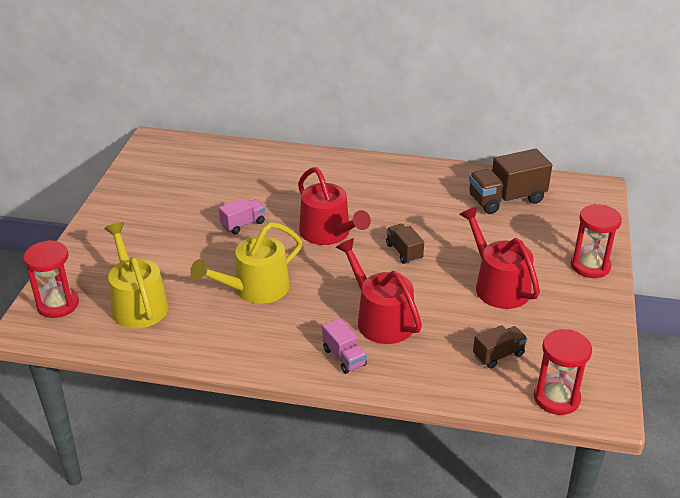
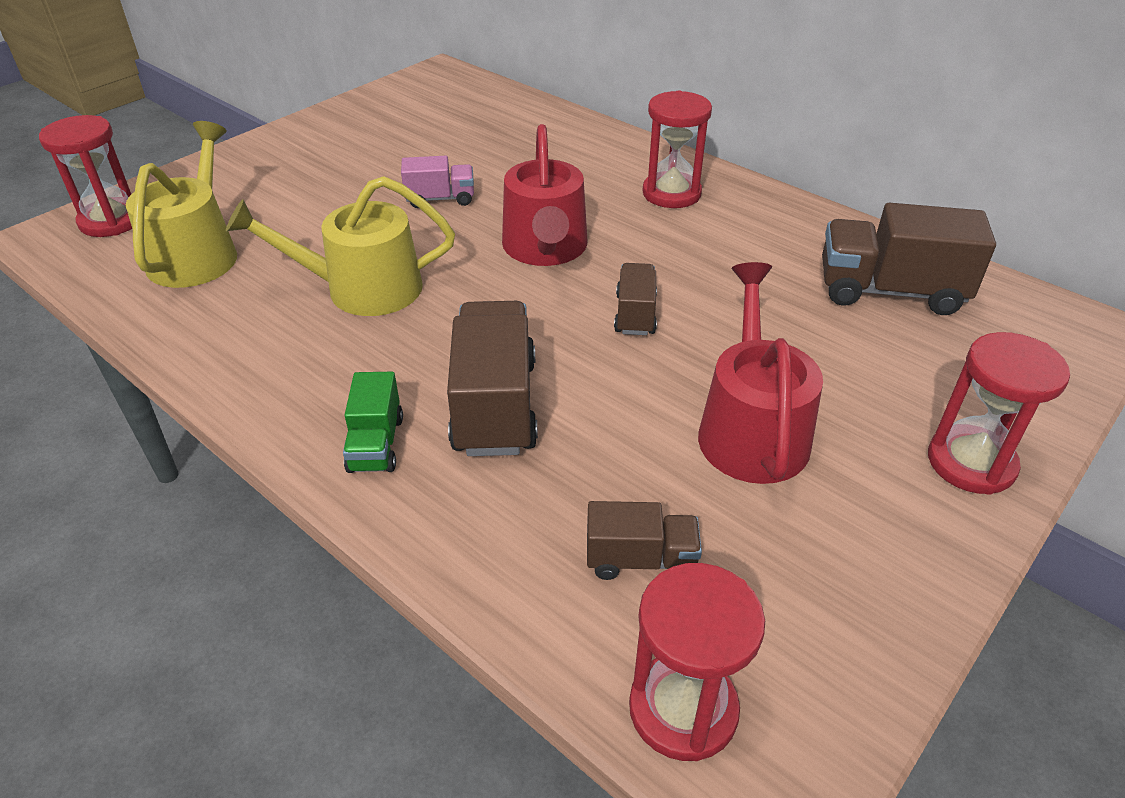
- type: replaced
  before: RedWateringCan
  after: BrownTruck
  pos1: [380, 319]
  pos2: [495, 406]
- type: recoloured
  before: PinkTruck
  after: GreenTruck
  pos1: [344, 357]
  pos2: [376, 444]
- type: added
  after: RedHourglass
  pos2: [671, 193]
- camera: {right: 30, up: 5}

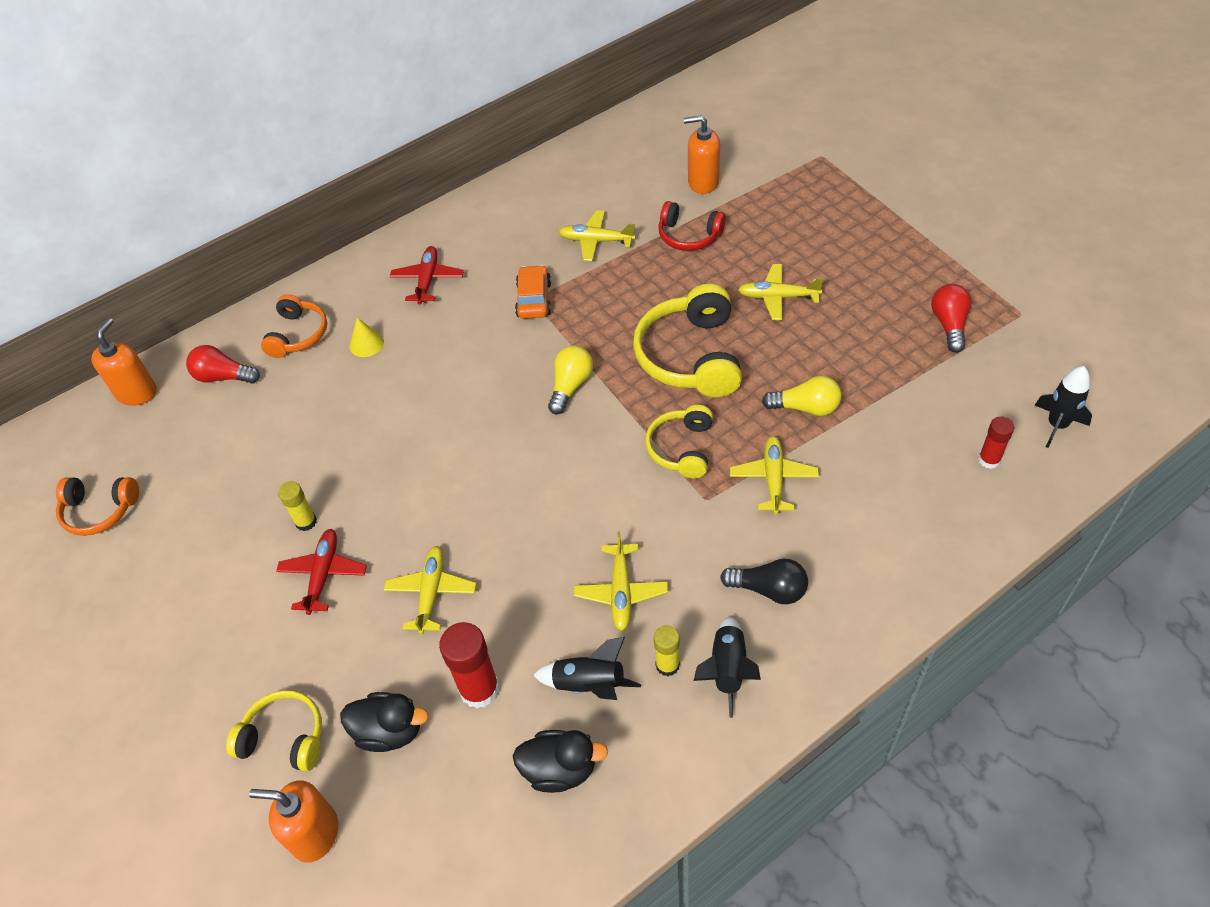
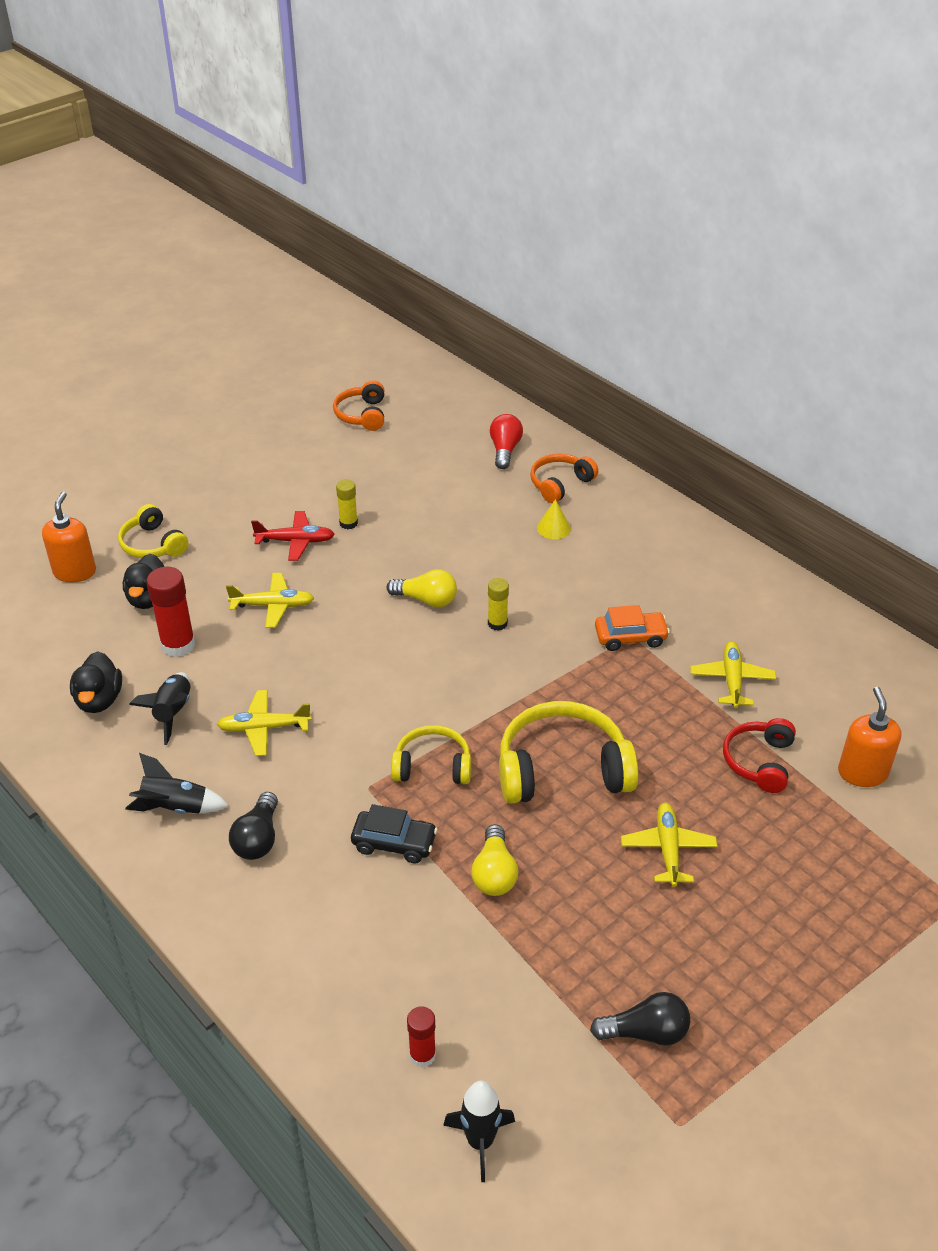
- type: removed
  before: RedPlane
  pos1: [428, 280]
- type: recoloured
  before: RedLightBulb
  after: BlackLightBulb
  pos1: [949, 325]
  pos2: [645, 1032]
- type: turned
  before: OrangeHeadphones
  pos1: [298, 335]
  pos2: [560, 484]
  turn: 135
- type: removed
  before: OrangeSoapDispenser
  pos1: [137, 393]
- type: moved
  before: YellowLightBulb
  pos1: [570, 386]
  pos2: [426, 600]
- type: replaced
  before: YellowPlane
  after: BlackCar
  pos1: [773, 478]
  pos2: [394, 843]
- type: moved
  before: YellowGlueStick
  pos1: [667, 665]
  pos2: [497, 623]
- type: turned
  before: YellowHeadphones
  pos1: [285, 737]
  pos2: [153, 544]
  turn: 135
- camera: {right: 80, up: -10}

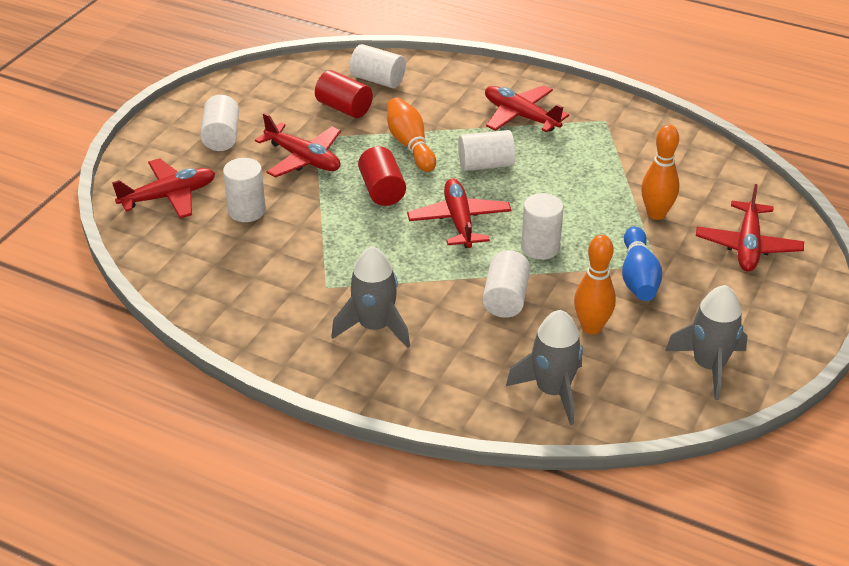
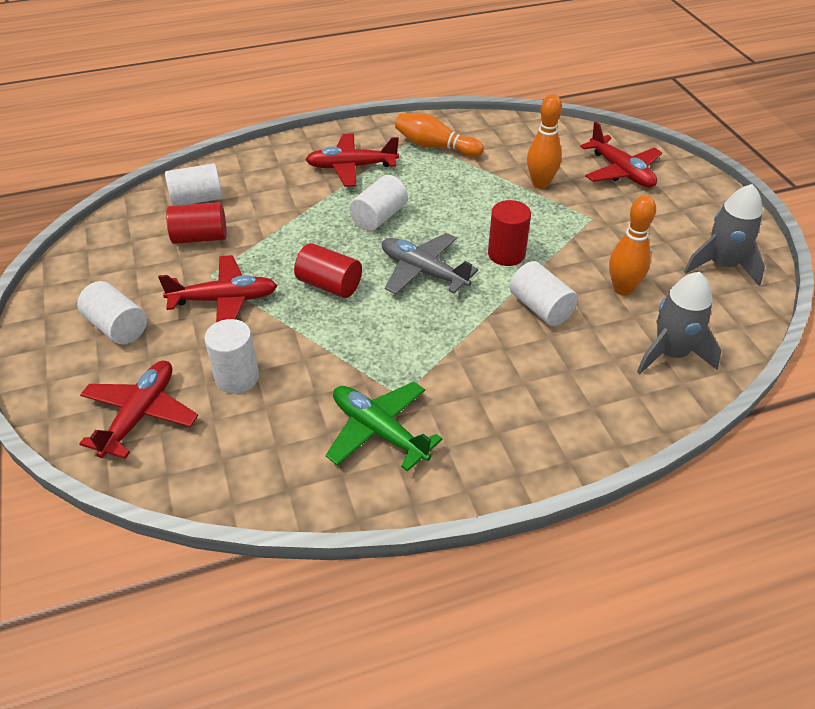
- type: moved
  before: OrangeBowlingPin
  pos1: [410, 144]
  pos2: [435, 146]
- type: recoloured
  before: RedPlane
  after: GreyPlane
  pos1: [459, 221]
  pos2: [423, 271]
- type: recoloured
  before: WhiteCylinder
  after: RedCylinder
  pos1: [540, 247]
  pos2: [506, 254]
- type: removed
  before: BlueBowlingPin
  pos1: [638, 277]
- type: removed
  before: GreyRocket
  pos1: [375, 327]
- type: added
  after: GreenPlane
  pos2: [379, 431]
- camera: {right: -45, up: 5}

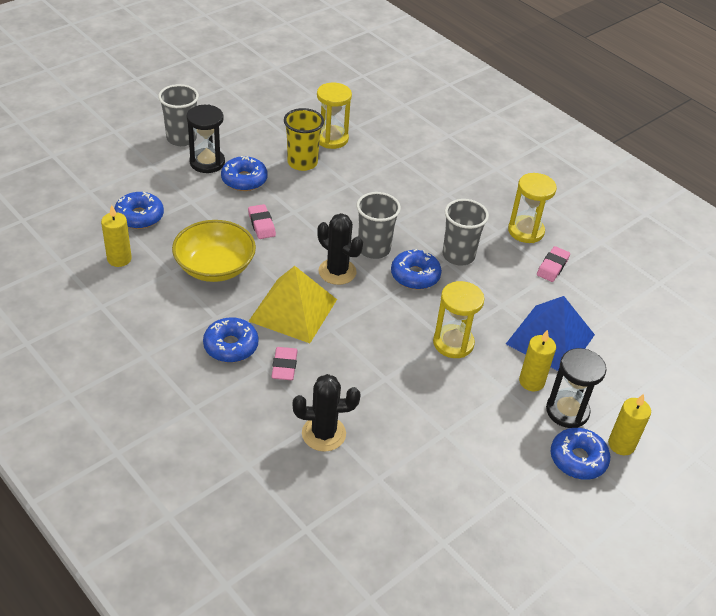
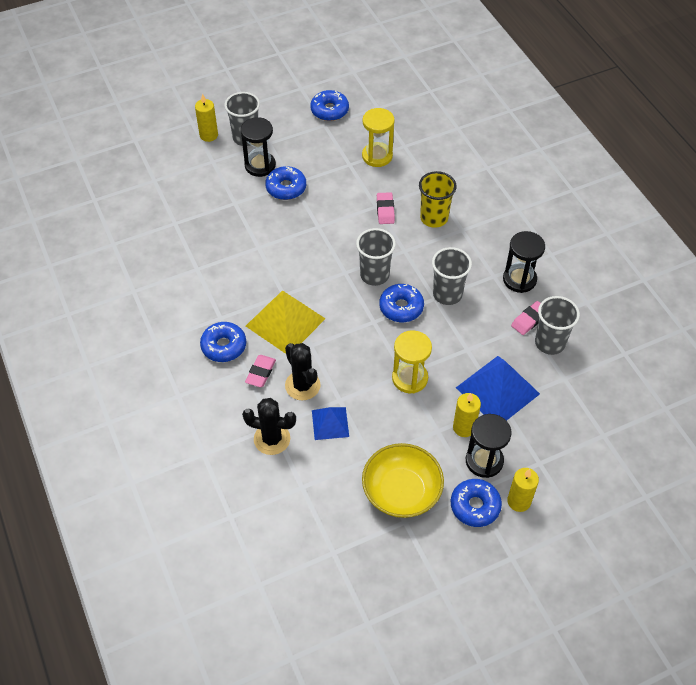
- type: moved
  before: YellowCup
  pos1: [302, 163]
  pos2: [434, 218]
- type: recoloured
  before: YellowHourglass
  after: BlackHourglass
  pos1: [526, 231]
  pos2: [519, 279]
- type: moved
  before: BlueDonut
  pos1: [139, 216]
  pos2: [329, 110]
- type: moved
  before: PinkEraser
  pos1: [261, 224]
  pos2: [385, 210]
- type: moved
  before: YellowCandle
  pos1: [119, 259]
  pos2: [209, 135]
- type: moved
  before: BlackCactus
  pos1: [337, 272]
  pos2: [302, 385]
- type: moved
  before: YellowBowl
  pos1: [215, 267]
  pos2: [401, 491]
- type: added
  after: GreyCup
  pos2: [550, 343]
- type: added
  after: BluePyramid
  pos2: [330, 423]
- camera: {right: 20, up: 10}

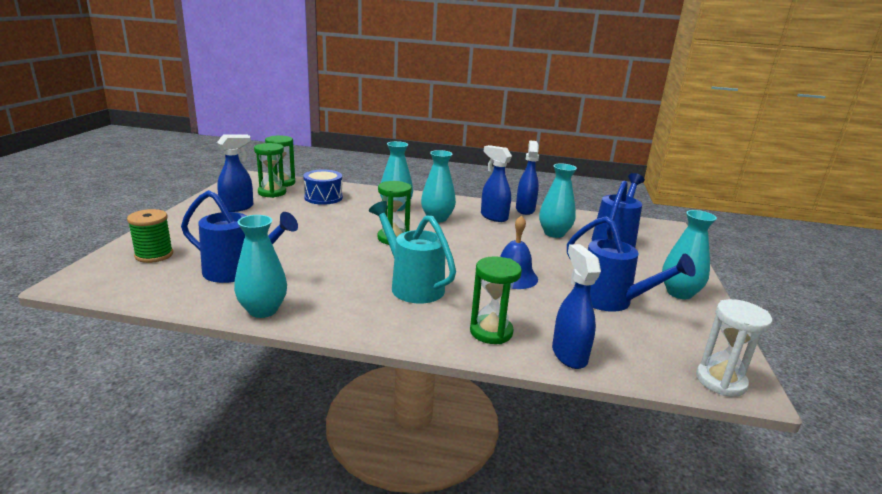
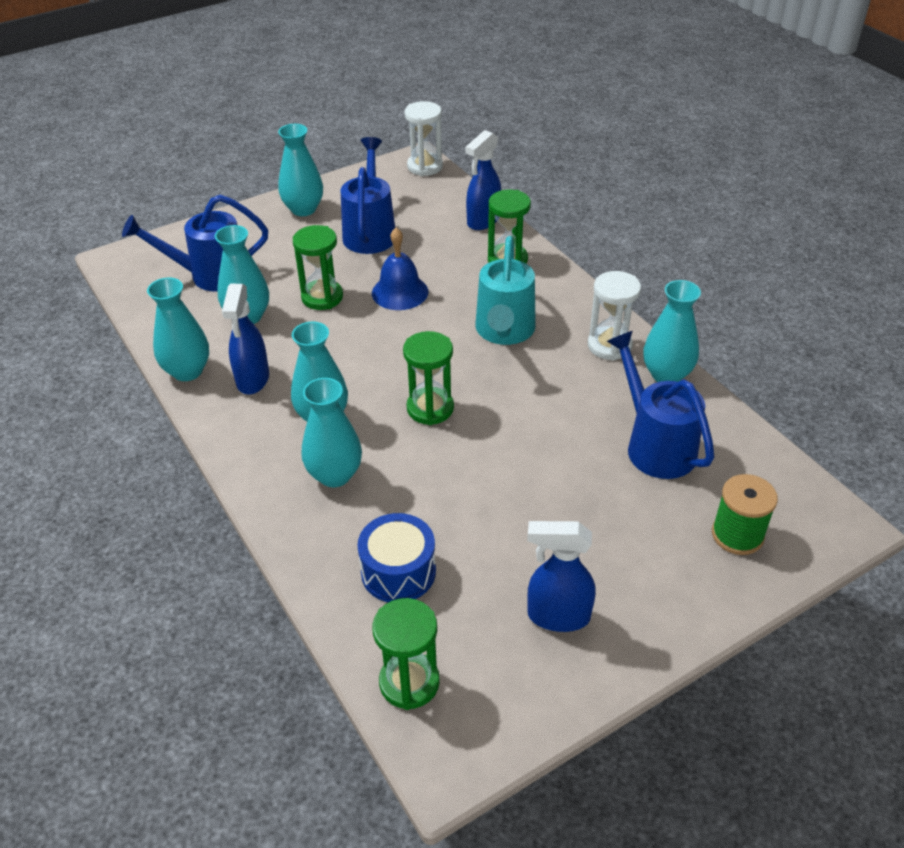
- type: replaced
  before: BlueSprayBottle
  after: TurquoiseVase
  pos1: [525, 209]
  pos2: [187, 371]
- type: moved
  before: GreenHourglass
  pos1: [272, 193]
  pos2: [322, 297]
- type: added
  after: WhiteHourglass
  pos2: [609, 346]
- camera: {right: -130, up: 20}

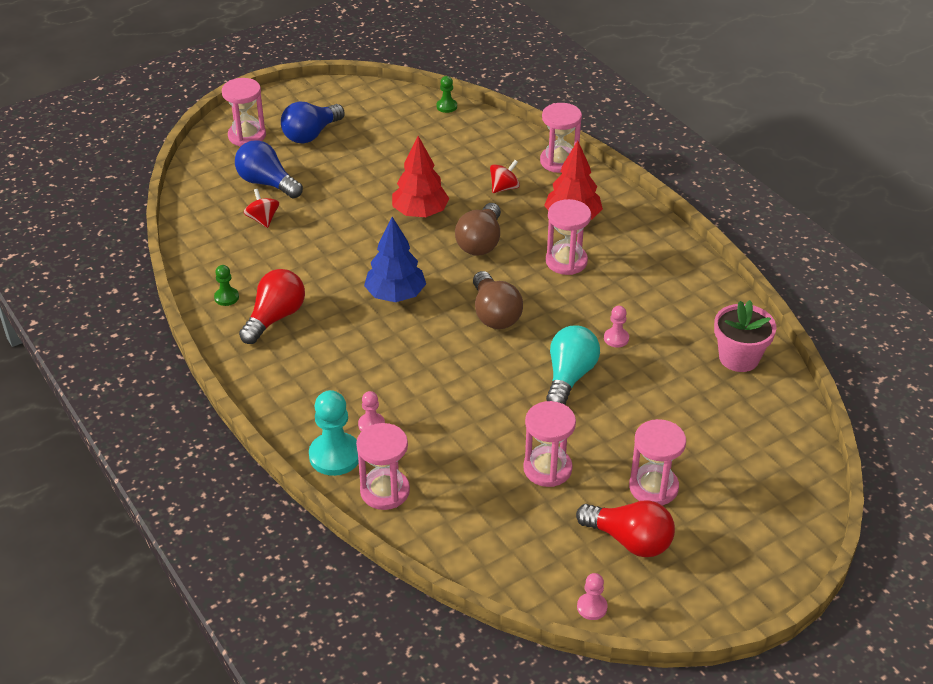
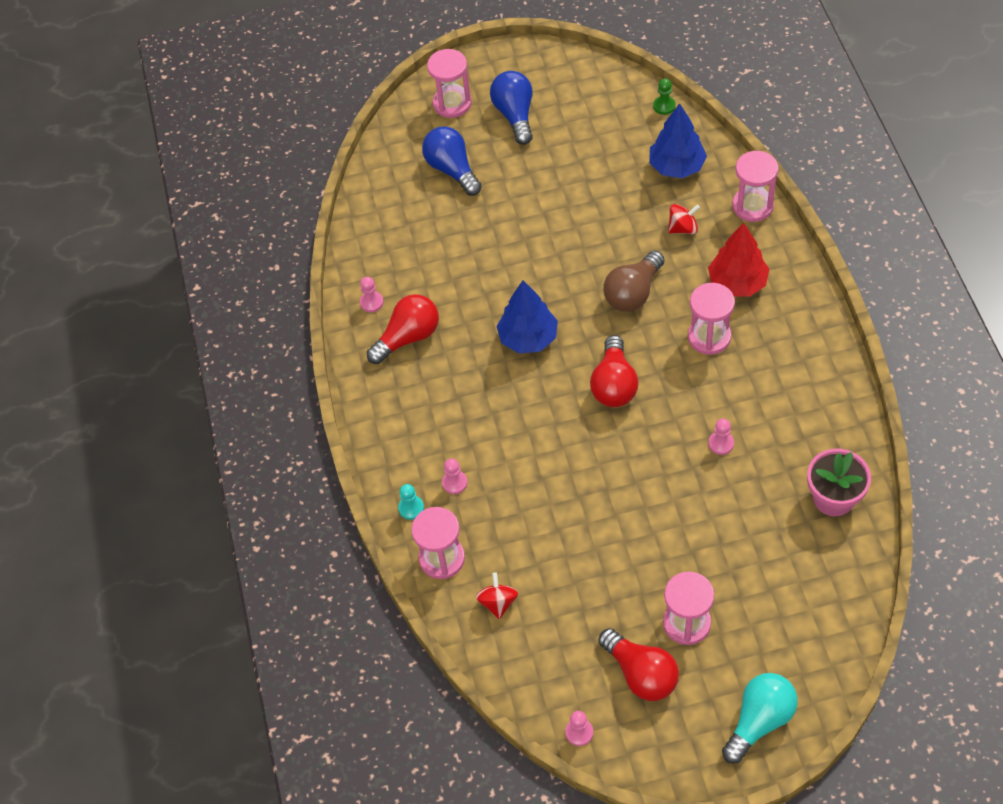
- type: turned
  before: BlueLightBulb
  pos1: [311, 134]
  pos2: [515, 115]
  turn: 105
- type: removed
  before: RedTree
  pos1: [420, 213]
- type: moved
  before: RedSpinningTop
  pos1: [263, 219]
  pos2: [498, 602]
- type: recoloured
  before: GreenPawn
  after: PinkPawn
  pos1: [226, 297]
  pos2: [371, 302]
- type: recoloured
  before: BrownLightBulb
  after: RedLightBulb
  pos1: [494, 314]
  pos2: [614, 384]
- type: moved
  before: TurquoiseLightBulb
  pos1: [569, 377]
  pos2: [759, 721]
- type: resized
  before: TurquoisePawn
  pos1: [335, 456]
  pos2: [411, 508]
  scale: 0.53
- type: removed
  before: PinkHourglass
  pos1: [547, 469]
- type: added
  after: BlueTree
  pos2: [676, 166]
- camera: {right: 25, up: 15}

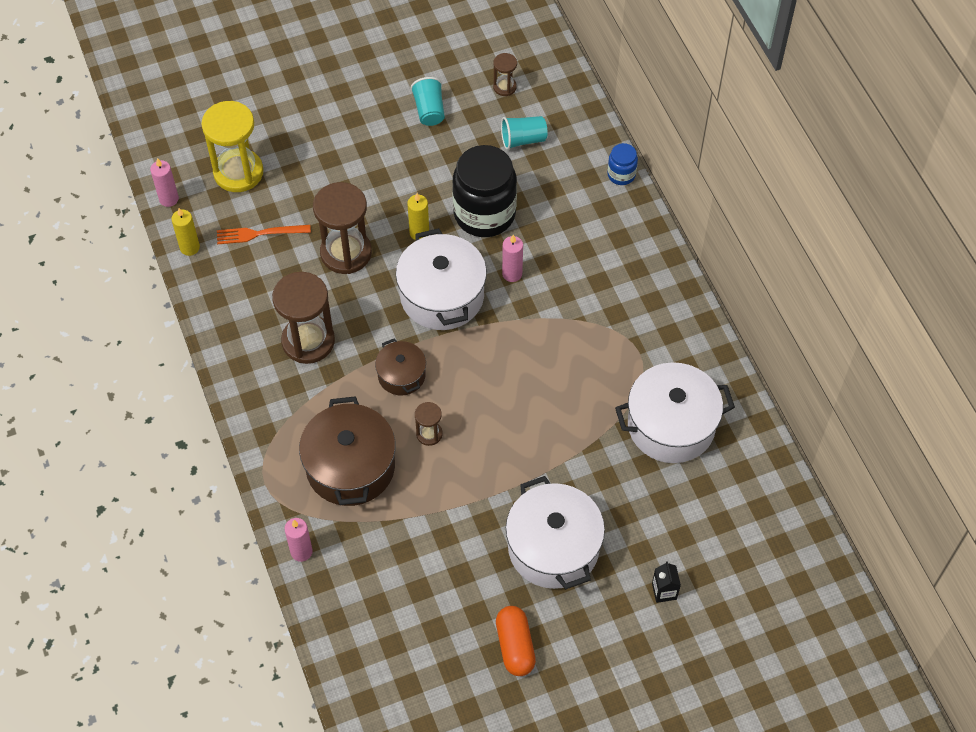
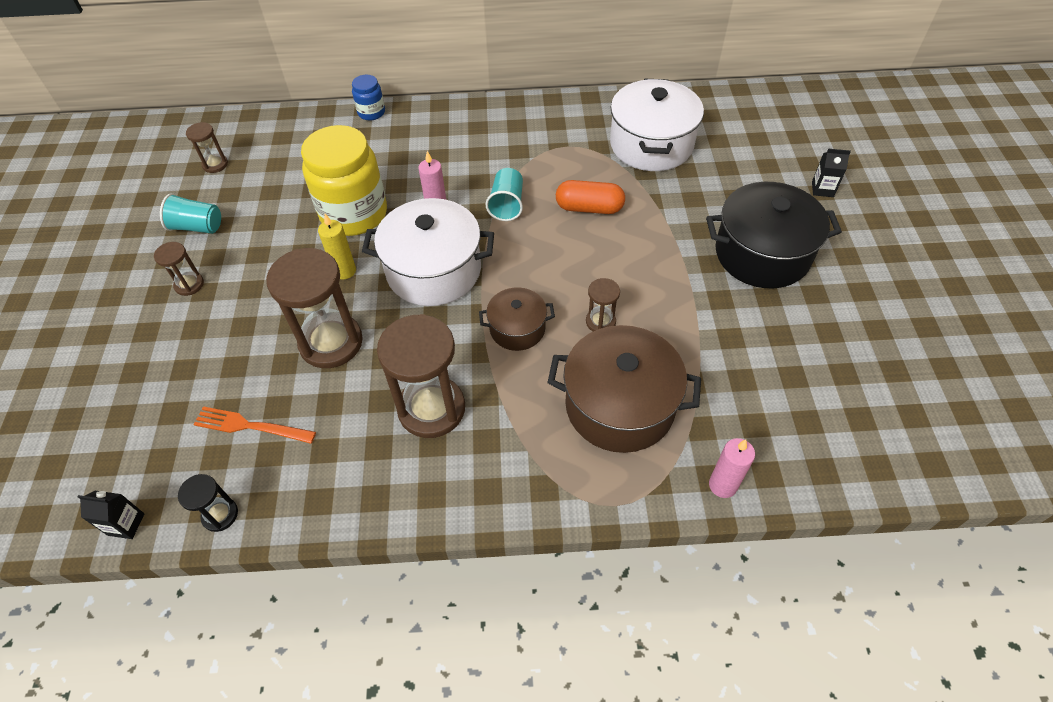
- type: removed
  before: YellowHourglass
  pos1: [238, 172]
- type: moved
  before: TurquoiseCup
  pos1: [523, 140]
  pos2: [507, 205]
- type: recoloured
  before: BlackJar
  after: YellowJar
  pos1: [484, 214]
  pos2: [354, 214]
- type: replaced
  before: PinkCandle
  after: BlackCarton
  pos1: [169, 199]
  pos2: [126, 524]
- type: replaced
  before: YellowCandle
  after: BlackHourglass
  pos1: [189, 247]
  pos2: [220, 515]
- type: turned
  before: OrangeFork
  pos1: [259, 234]
  pos2: [250, 426]
  turn: 90
- type: recoloured
  before: WhitePot
  after: BlackPot
  pos1: [553, 547]
  pos2: [762, 254]
- type: moved
  before: OrangeCapsule
  pos1: [515, 646]
  pos2: [589, 208]
- type: added
  after: BrownHourglass
  pos2: [189, 285]
- camera: {right: -70, up: -5}

